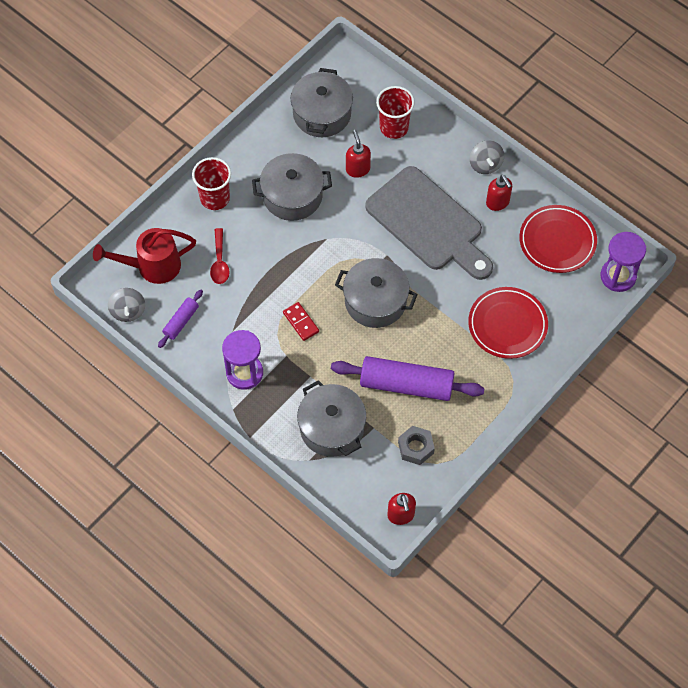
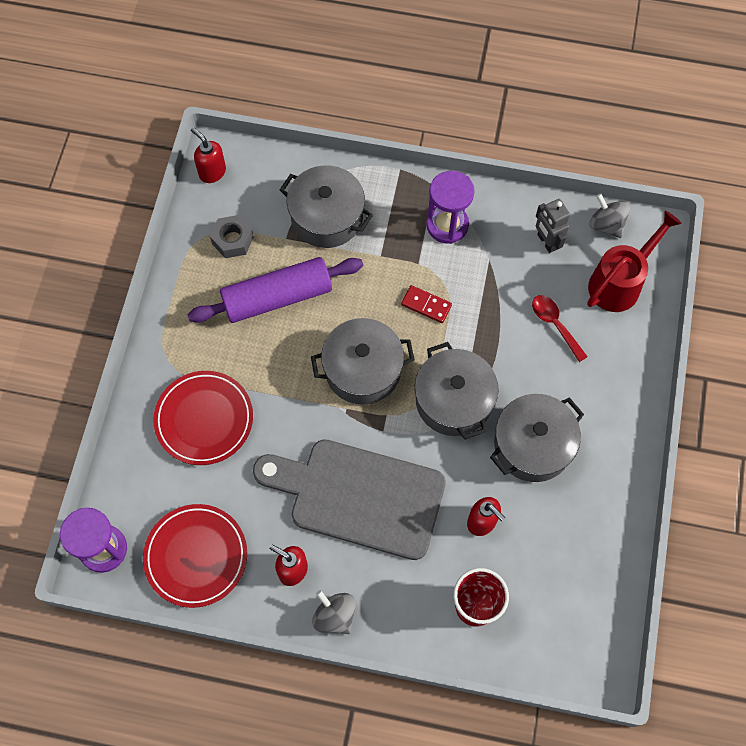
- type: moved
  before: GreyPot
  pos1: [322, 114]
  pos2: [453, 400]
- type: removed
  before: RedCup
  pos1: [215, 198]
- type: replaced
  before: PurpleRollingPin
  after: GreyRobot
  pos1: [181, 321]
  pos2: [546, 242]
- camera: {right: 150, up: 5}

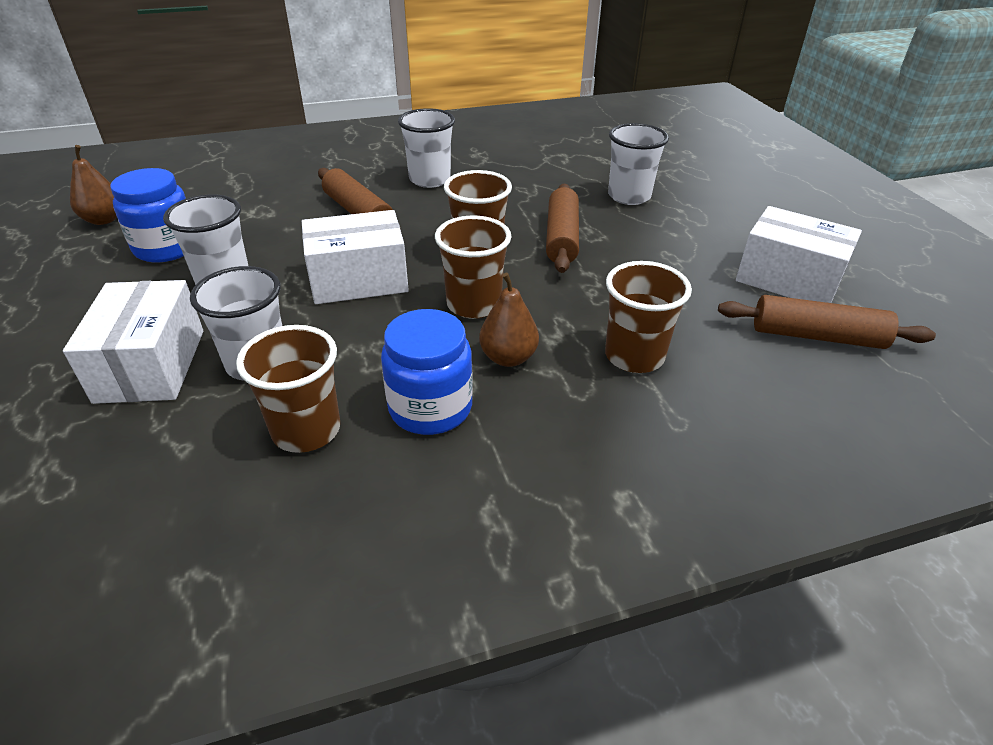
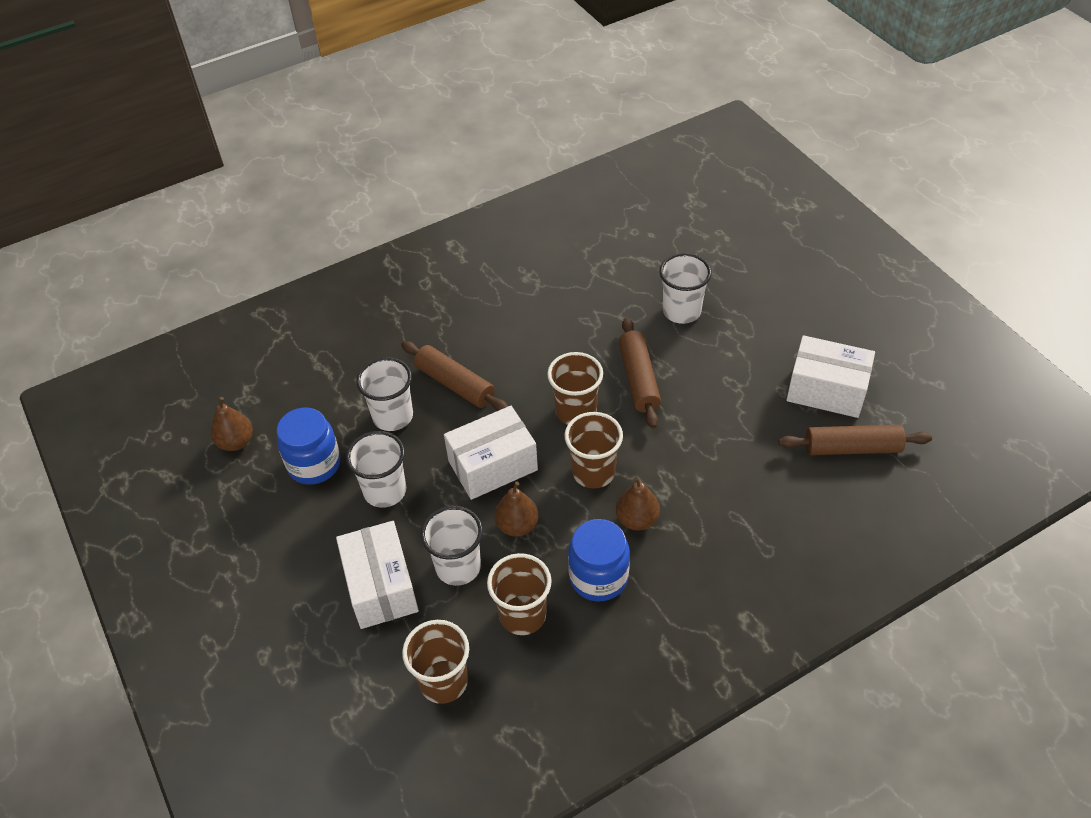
- type: moved
  before: WhiteCup
  pos1: [430, 179]
  pos2: [393, 416]
- type: moved
  before: BrownCup
  pos1: [634, 356]
  pos2: [443, 681]
- type: added
  after: BrownPear
  pos2: [517, 525]
- camera: {right: -10, up: 10}

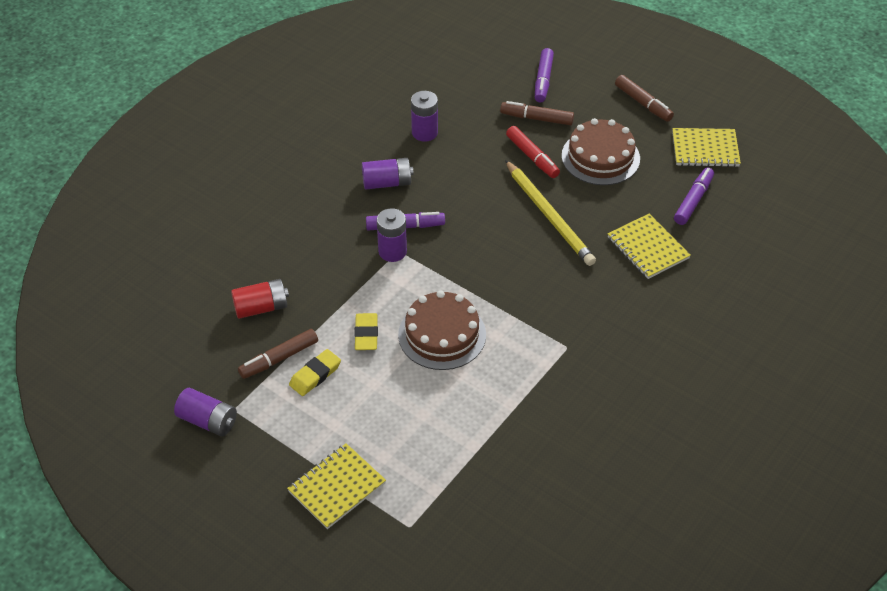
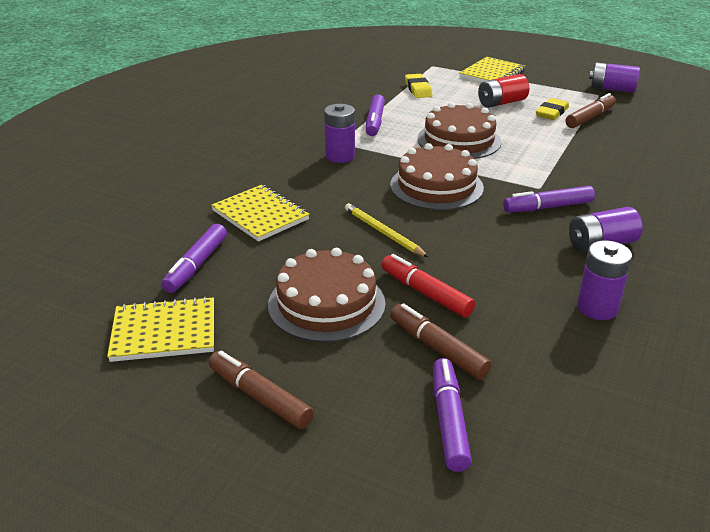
- type: turned
  before: BrownMarker
  pos1: [536, 118]
  pos2: [437, 348]
  turn: -135
- type: resized
  before: YellowPencil
  pos1: [549, 215]
  pos2: [383, 232]
  scale: 0.6
- type: moved
  before: PurpleBattery
  pos1: [392, 251]
  pos2: [340, 156]
- type: moved
  before: RedBattery
  pos1: [261, 307]
  pos2: [501, 103]
- type: moved
  before: YellowEraser
  pos1: [366, 334]
  pos2: [418, 89]
- type: added
  after: PurpleMarker
  pos2: [375, 122]
- type: added
  after: BrownCake
  pos2: [436, 186]
- camera: {right: 170, up: -15}

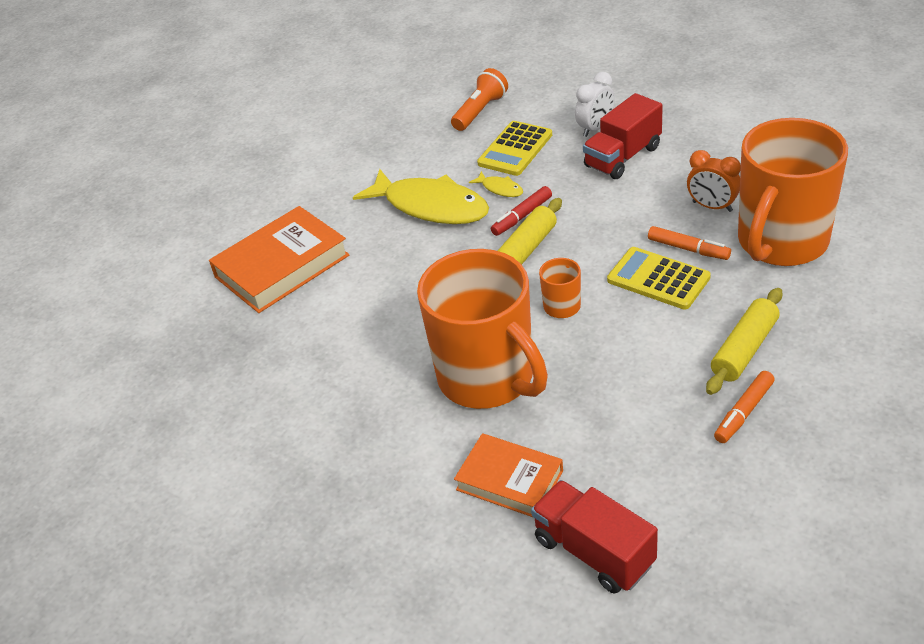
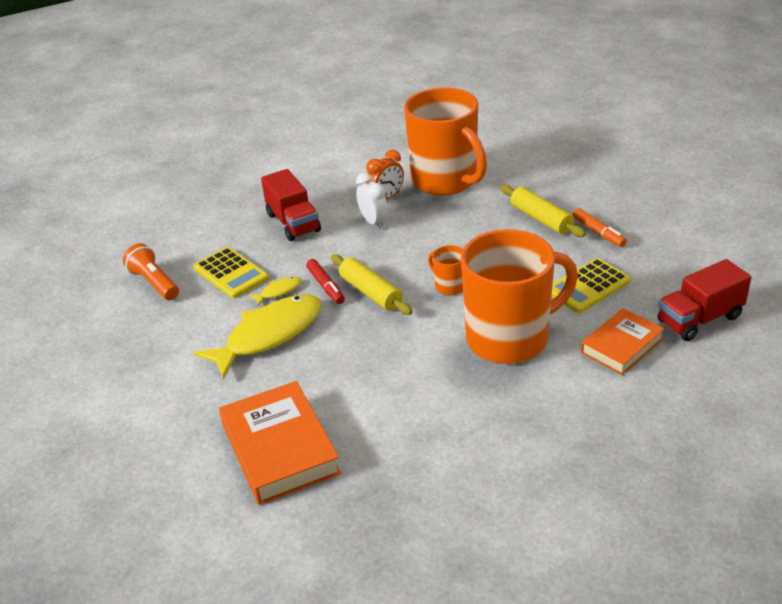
- type: moved
  before: WhiteClock
  pos1: [595, 128]
  pos2: [374, 222]
- type: removed
  before: OrangeMarker
  pos1: [688, 249]
- type: moved
  before: YellowCalculator
  pos1: [658, 279]
  pos2: [588, 286]
- camera: {right: -75, up: -5}

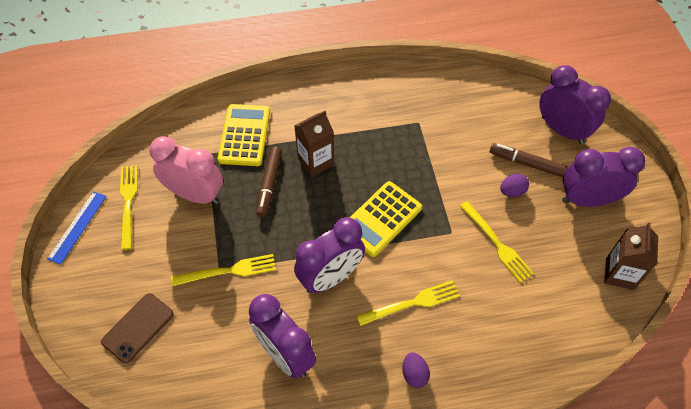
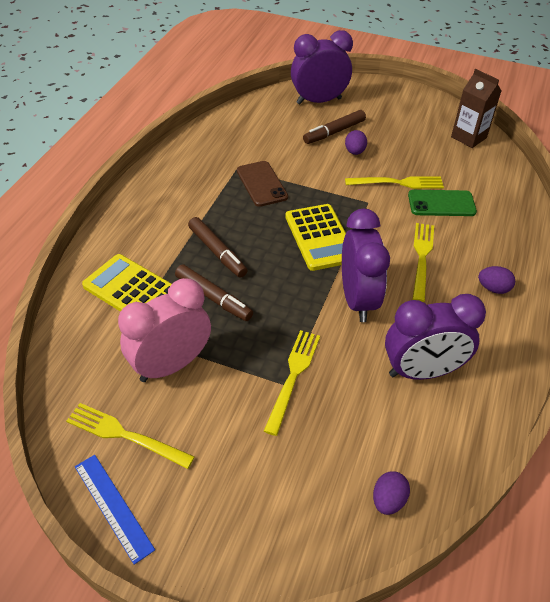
- type: replaced
  before: BrownCarton
  after: BrownMarker
  pos1: [315, 162]
  pos2: [217, 252]
- type: removed
  before: PurpleClock
  pos1: [587, 200]
- type: moved
  before: BrownPhone
  pos1: [138, 327]
  pos2: [261, 184]
- type: added
  after: GreenPhone
  pos2: [441, 203]
- type: added
  after: PurpleEgg
  pos2: [388, 500]
- camera: {right: -60, up: -10}

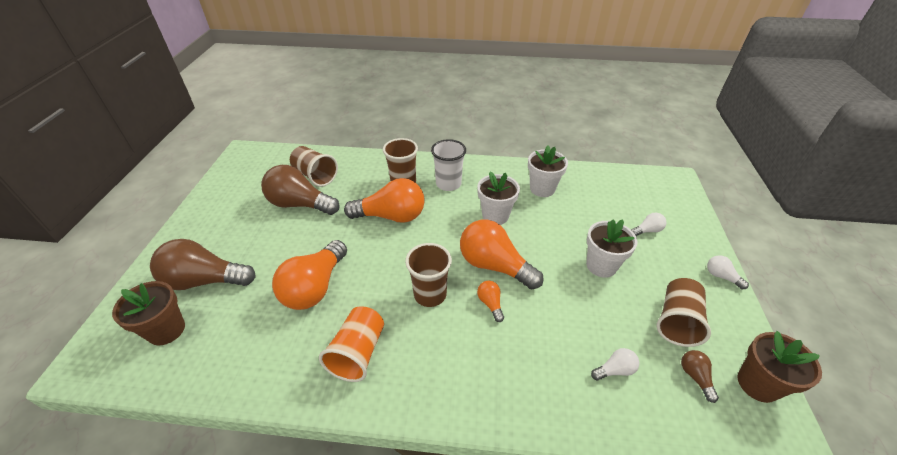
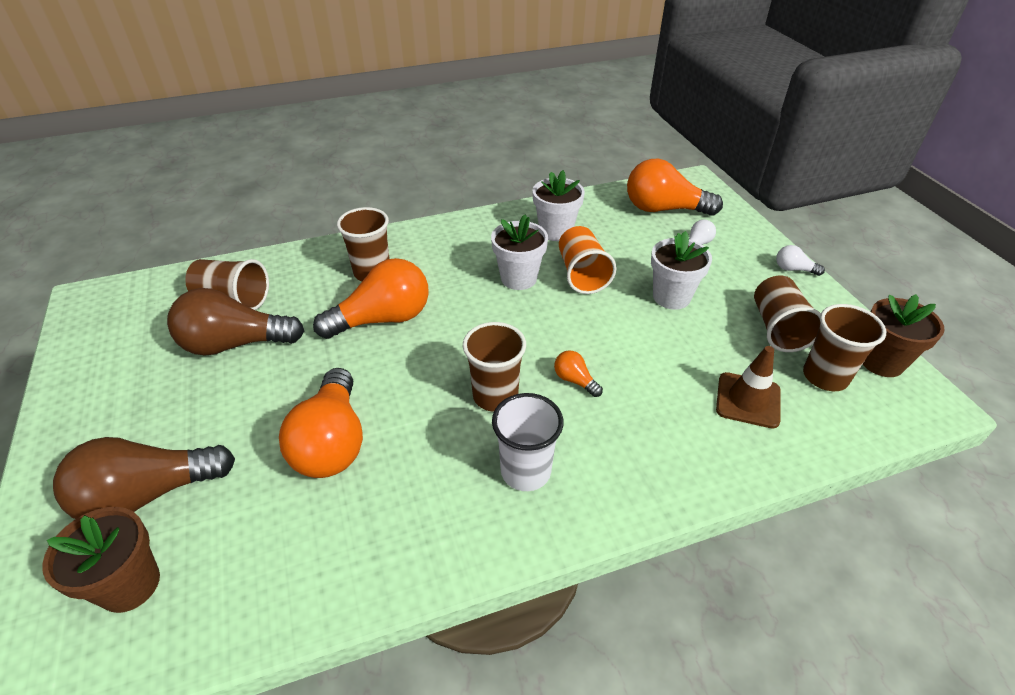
- type: moved
  before: WhiteCup
  pos1: [448, 184]
  pos2: [525, 471]
- type: moved
  before: OrangeLightBulb
  pos1: [494, 266]
  pos2: [663, 209]
- type: moved
  before: OrangeCup
  pos1: [358, 353]
  pos2: [582, 274]
- type: replaced
  before: WhiteLightBulb
  after: BrownTrafficCone
  pos1: [615, 370]
  pos2: [748, 400]
- type: replaced
  before: BrownLightBulb
  after: BrownCup
  pos1: [695, 377]
  pos2: [825, 377]
- camera: {right: -25, up: 0}

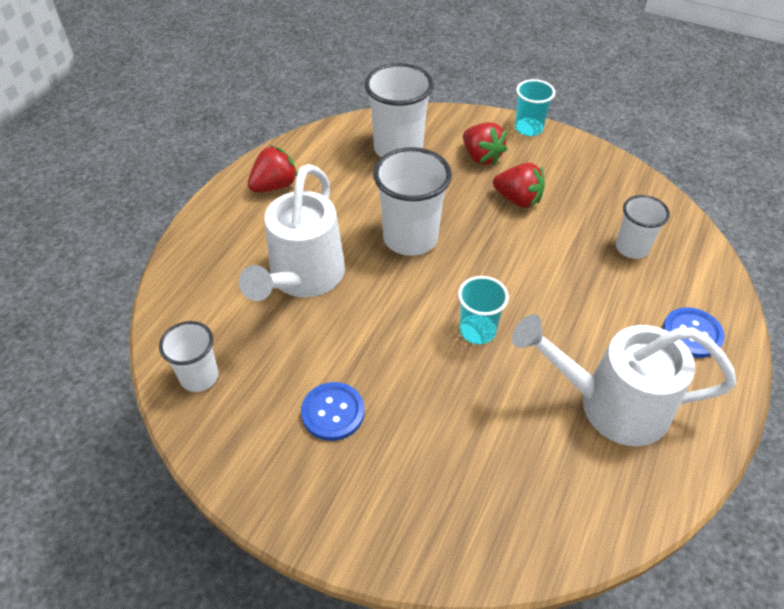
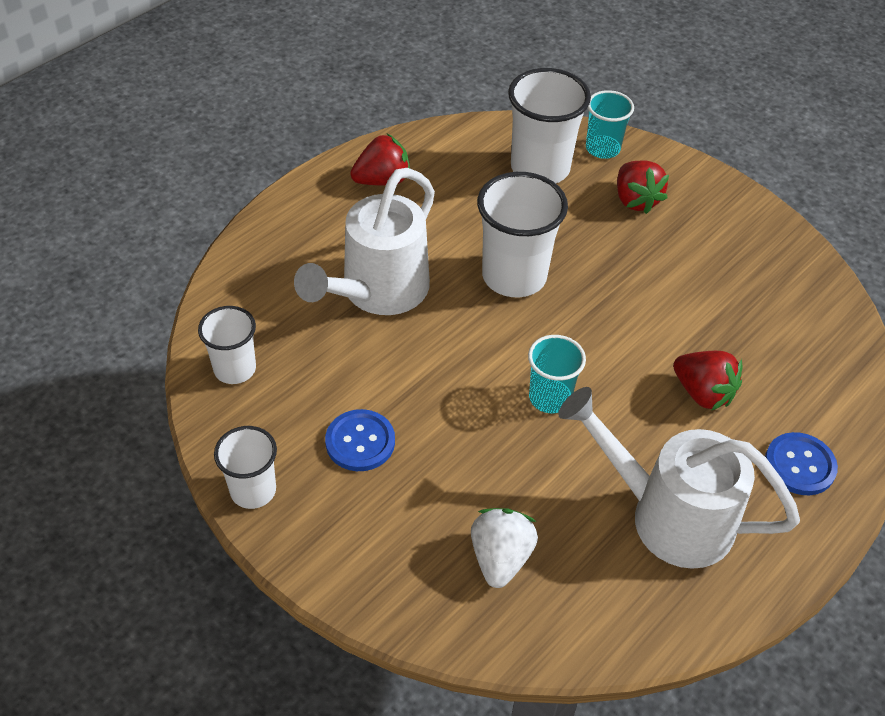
- type: moved
  before: TurquoiseCup
  pos1: [528, 128]
  pos2: [602, 148]
- type: moved
  before: RedStrawberry
  pos1: [518, 199]
  pos2: [703, 393]
- type: moved
  before: WhiteCup
  pos1: [631, 248]
  pos2: [253, 490]
- type: added
  after: WhiteStrawberry
  pos2: [500, 558]
- camera: {right: 15, up: 0}

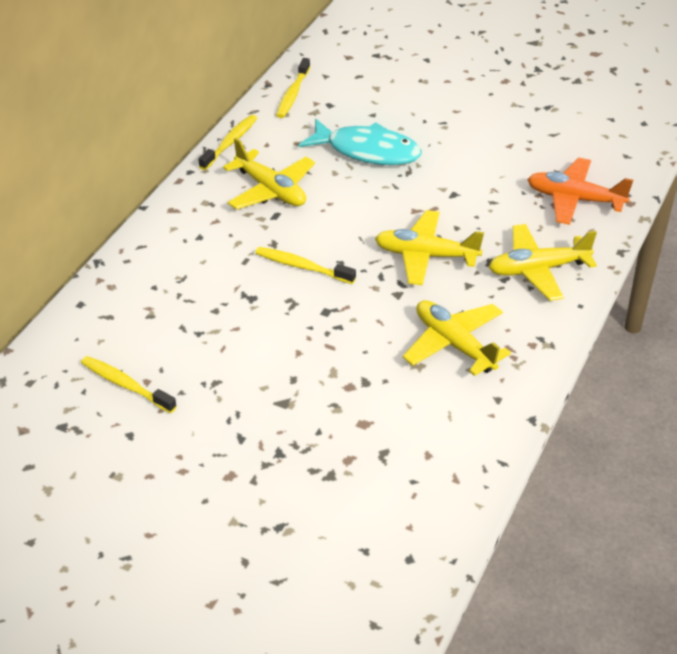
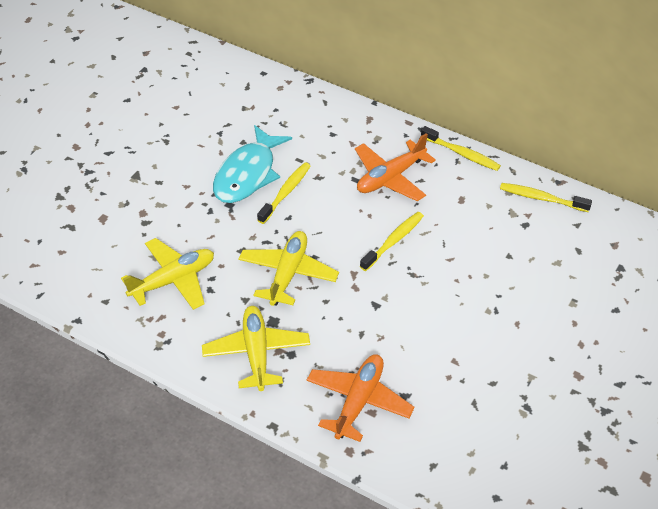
- type: moved
  before: TurquoiseFish
  pos1: [367, 151]
  pos2: [248, 174]
- type: recoloured
  before: YellowPlane
  after: OrangePlane
  pos1: [271, 190]
  pos2: [390, 177]
- type: moved
  before: YellowToothbrush
  pos1: [126, 385]
  pos2: [393, 241]
- camera: {right: 95, up: 5}

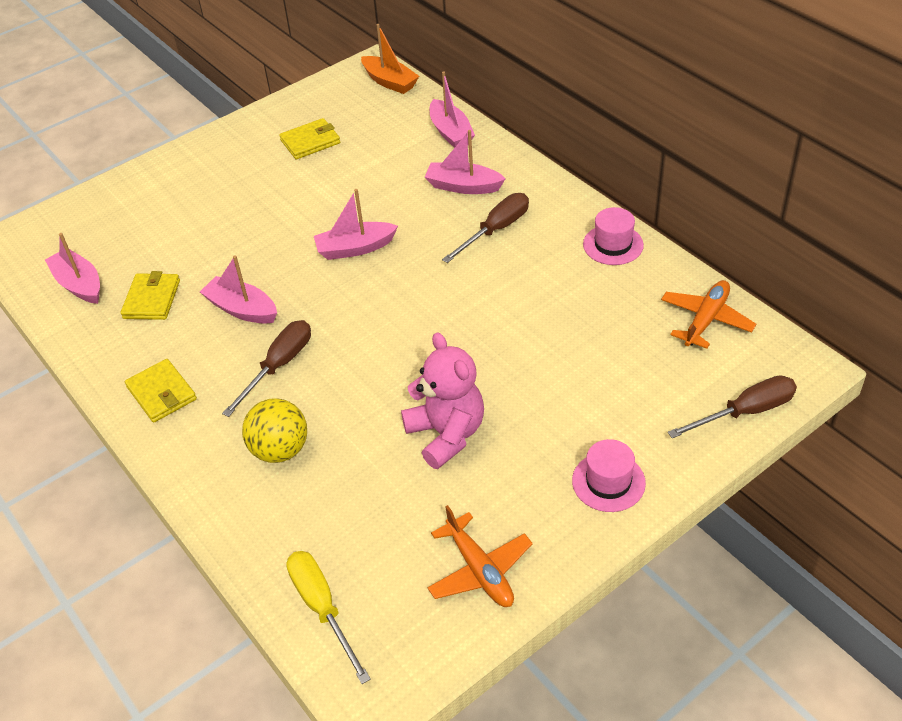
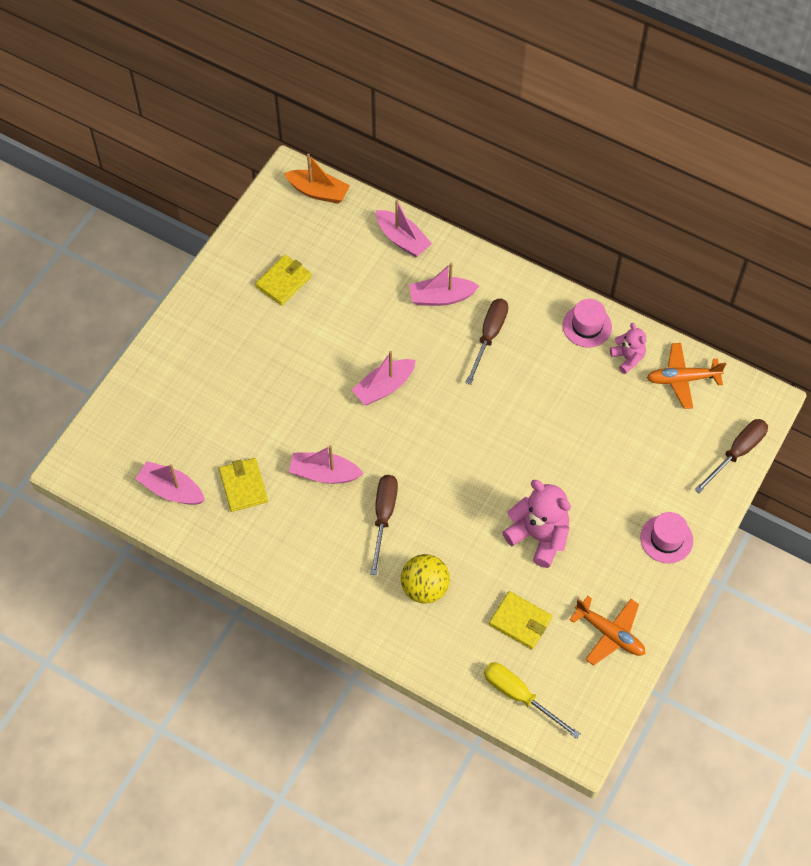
- type: turned
  before: OrangePlane
  pos1: [706, 319]
  pos2: [682, 379]
  turn: -105
- type: moved
  before: YellowWallet
  pos1: [161, 393]
  pos2: [520, 621]
- type: added
  after: PinkTeddyBear
  pos2: [627, 358]
- camera: {right: -25, up: 15}

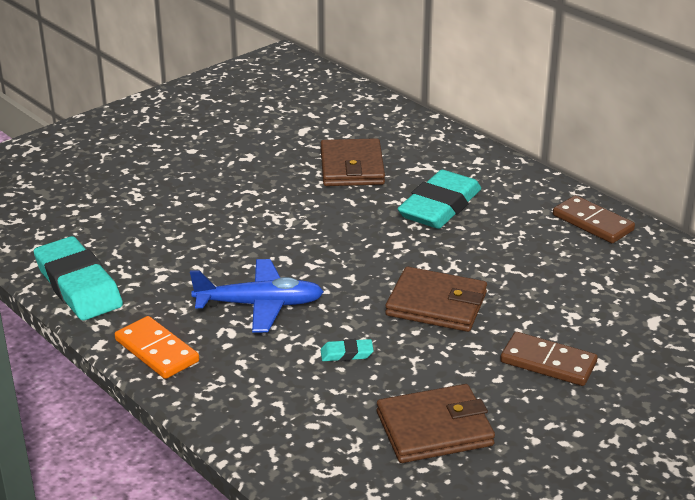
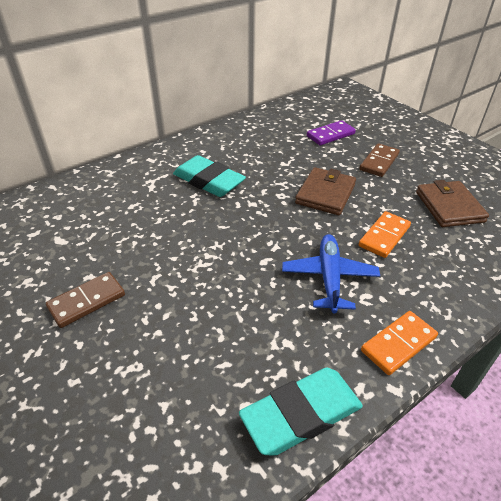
- type: removed
  before: BrownWallet
  pos1: [352, 167]
- type: moved
  before: BrownDomino
  pos1: [592, 223]
  pos2: [87, 301]
- type: replaced
  before: TurquoiseEraser
  after: OrangeDomino
  pos1: [346, 354]
  pos2: [384, 236]
- type: added
  after: PurpleDomino
  pos2: [330, 135]
- camera: {right: -85, up: 10}

